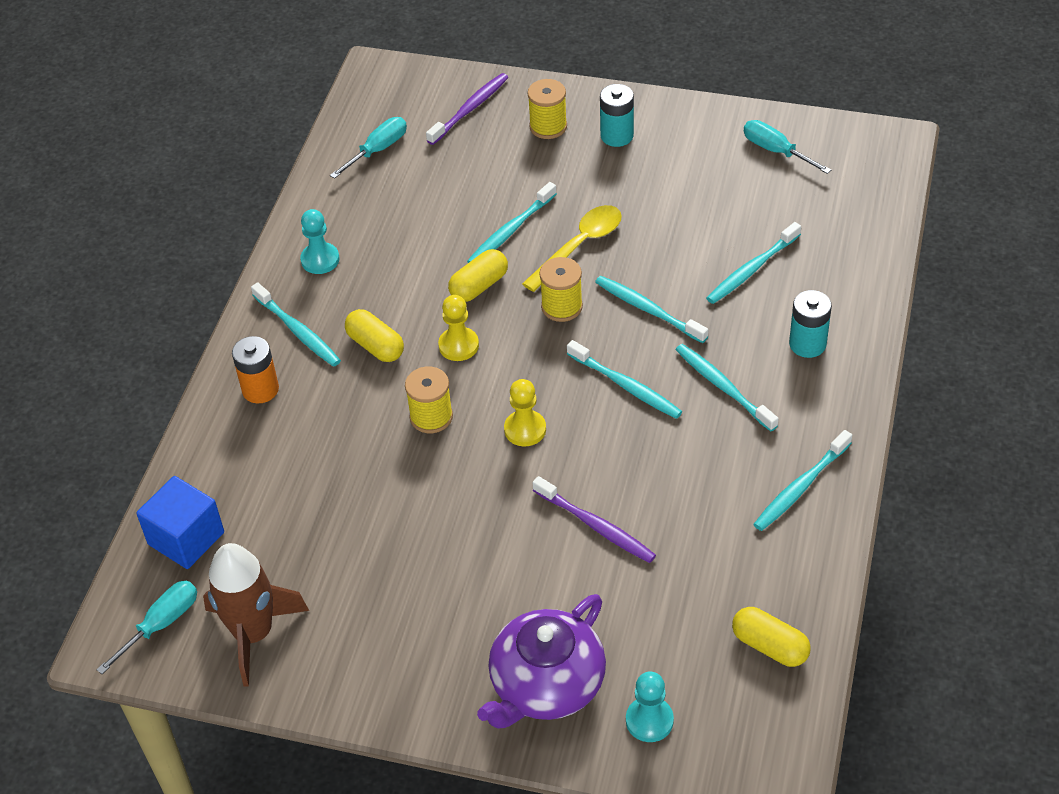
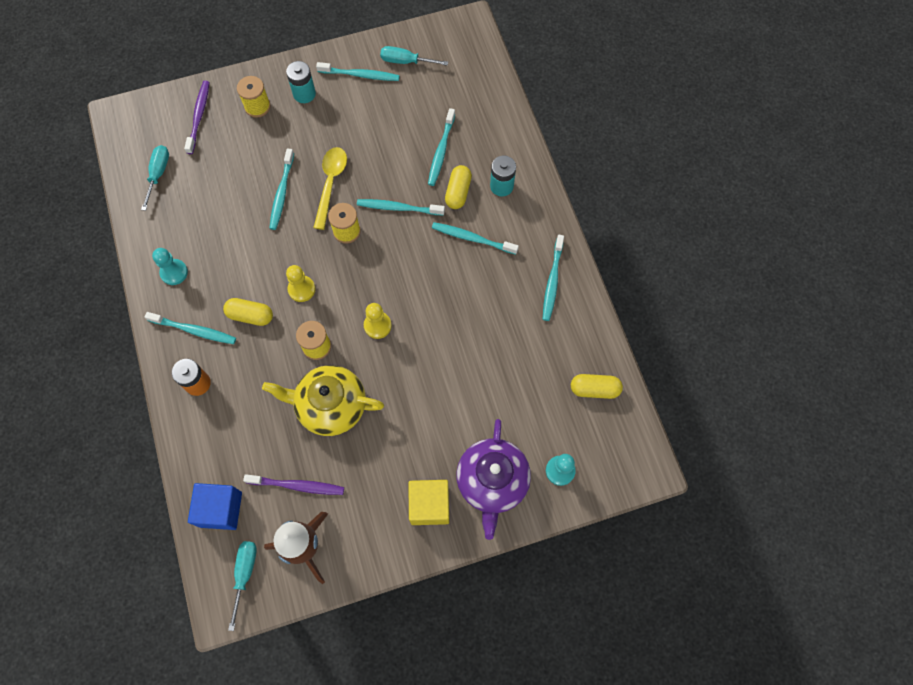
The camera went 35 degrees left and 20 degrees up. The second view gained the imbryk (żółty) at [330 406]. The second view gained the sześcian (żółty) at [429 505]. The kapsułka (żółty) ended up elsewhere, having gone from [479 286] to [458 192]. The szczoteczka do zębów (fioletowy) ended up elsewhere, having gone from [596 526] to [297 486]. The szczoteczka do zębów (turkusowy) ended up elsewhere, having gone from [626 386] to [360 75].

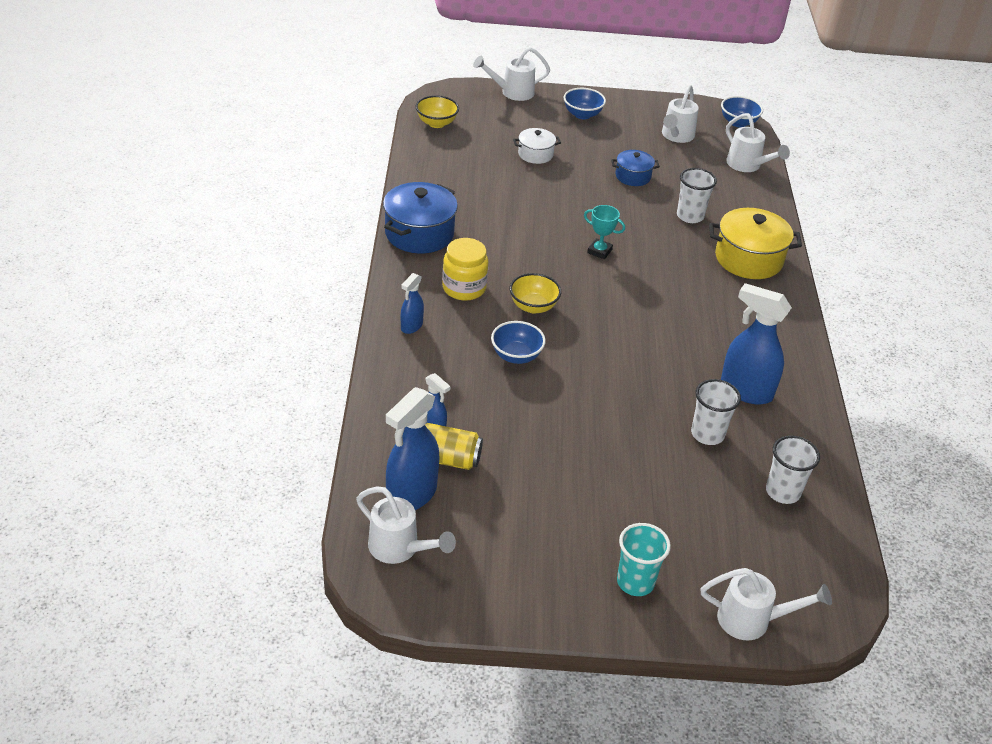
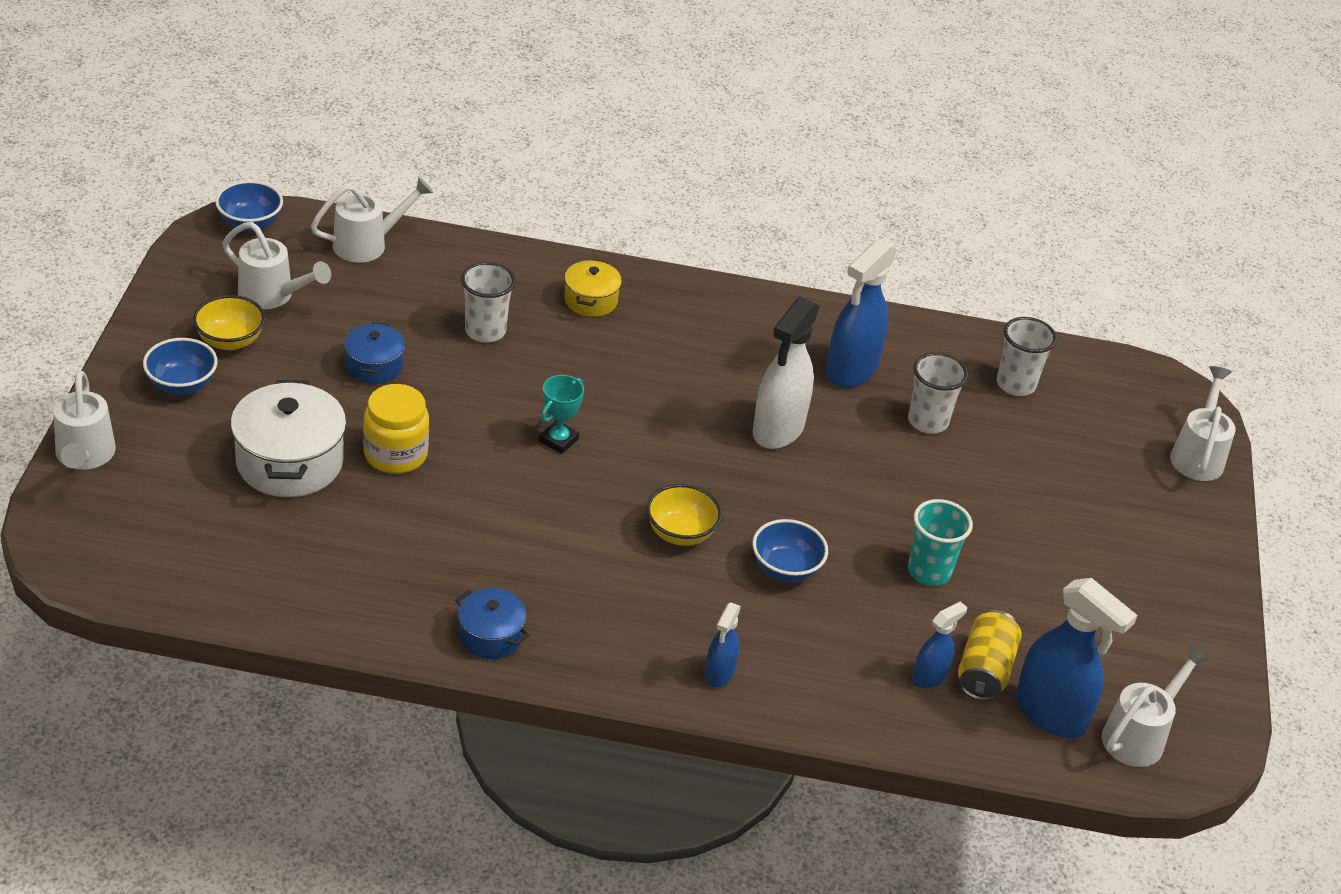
The camera went 85 degrees left and 0 degrees up. The second view gained the spryskiwacz (biały) at [777 430]. The miska (żółty) ended up elsewhere, having gone from [436 123] to [230 341]. The słoik (żółty) ended up elsewhere, having gone from [464 288] to [395 454]. The szklanka (turkusowy) ended up elsewhere, having gone from [635 582] to [929 571]. The spryskiwacz (niebieski) at [411 326] ended up facing another way, 75 degrees clockwise from before. The size of the garnek (niebieski) at [419 233] changed by a factor of 0.56. The size of the garnek (biały) at [535 154] changed by a factor of 1.77. The size of the garnek (żółty) at [748 259] changed by a factor of 0.56.

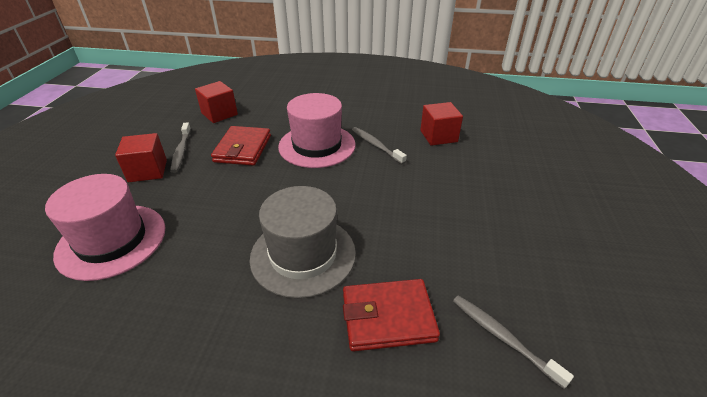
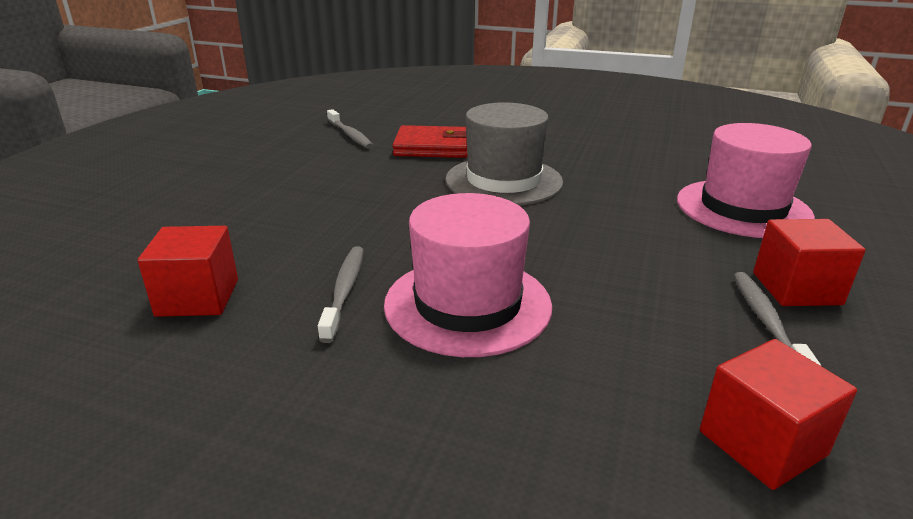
The camera went 170 degrees left and 10 degrees down. The second view lost the portfel (czerwony) at [243 149]. The szczoteczka do zębów (szary) at [376 145] ended up facing another way, 150 degrees counterclockwise from before.

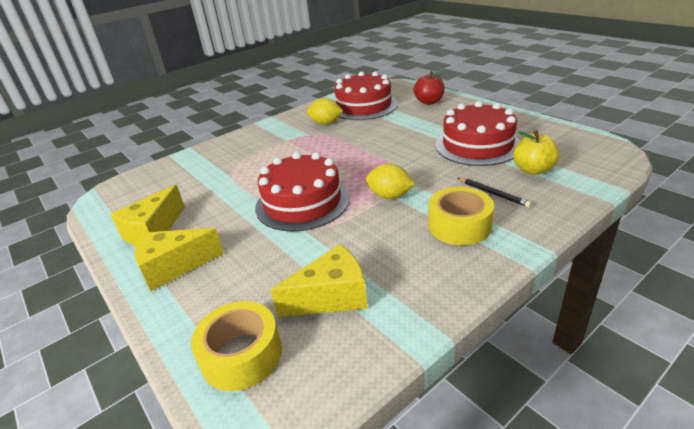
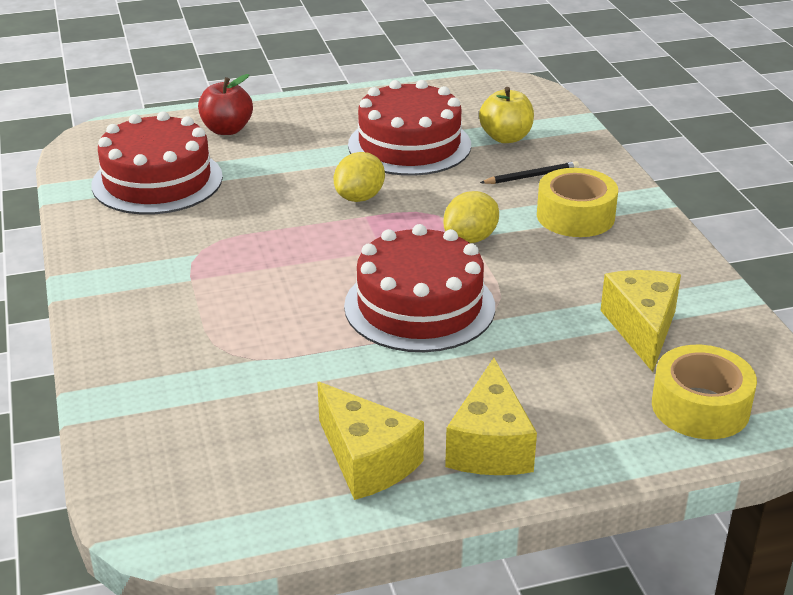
The camera went 70 degrees left and 0 degrees up. The cytryna (żółty) ended up elsewhere, having gone from [326 123] to [359 197].

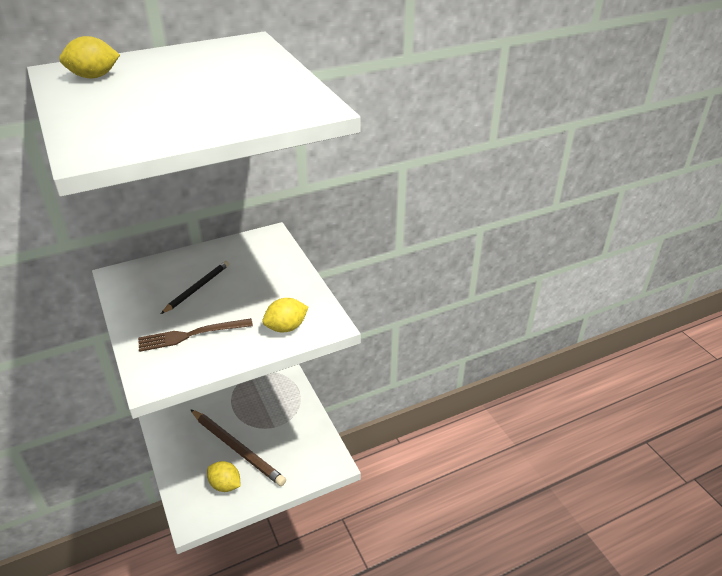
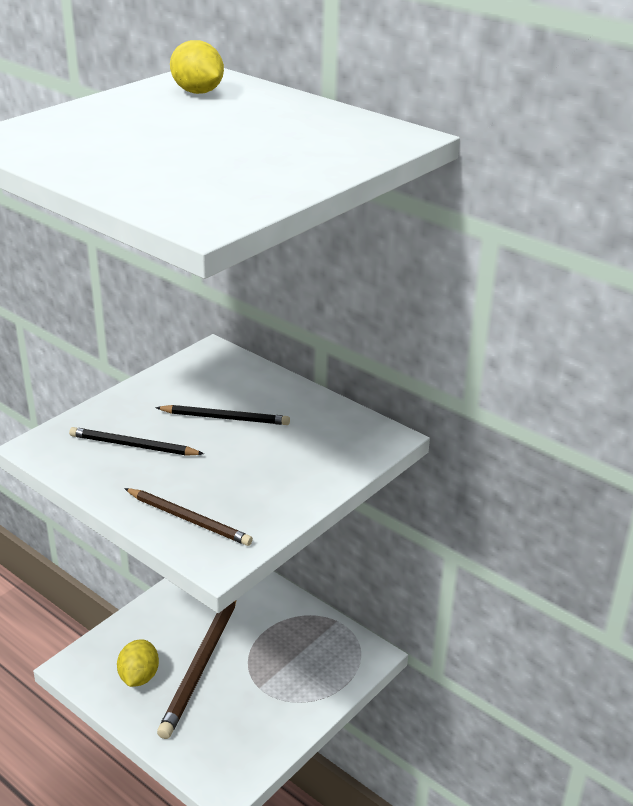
The camera went 65 degrees right and 5 degrees down. Where the widelec (brązowy) stood at [191 335], the ołówek (czarny) came to stand at [133 446]. Where the cytryna (żółty) stood at [286 327], the ołówek (brązowy) came to stand at [189 519].

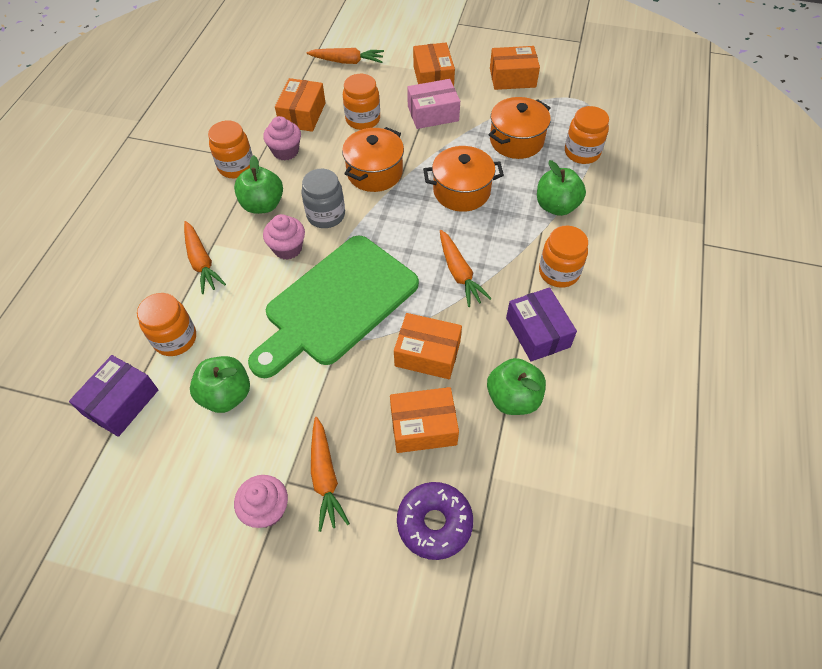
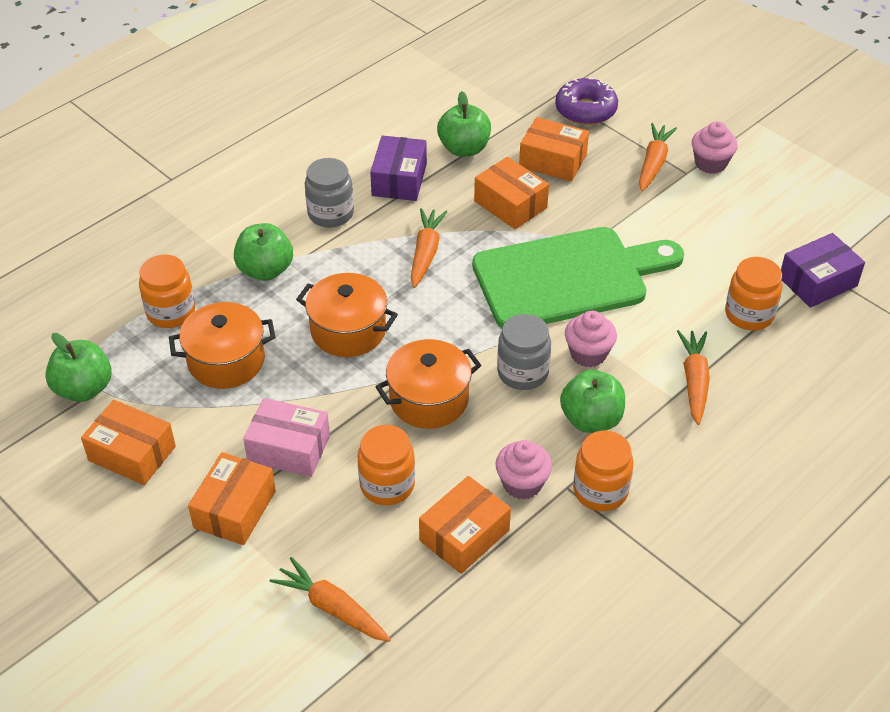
The camera went 150 degrees left and 10 degrees down. The jabłko (zielony) ended up elsewhere, having gone from [226 395] to [84 389]. What was the słoik (pomarańczowy) at [559 272] turned into the słoik (szary) at [330 214].

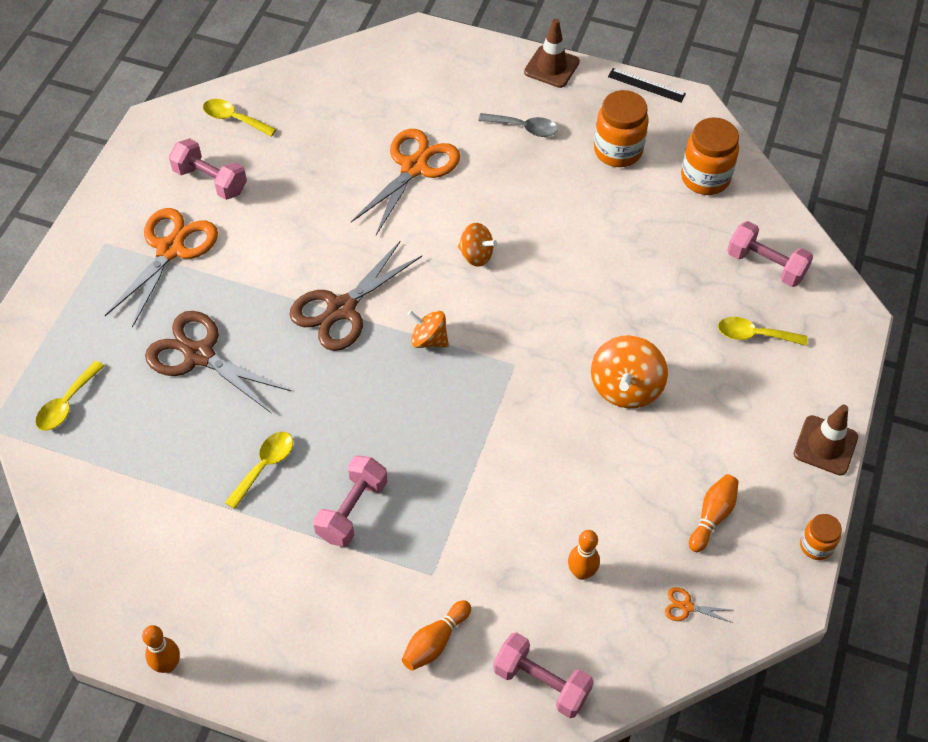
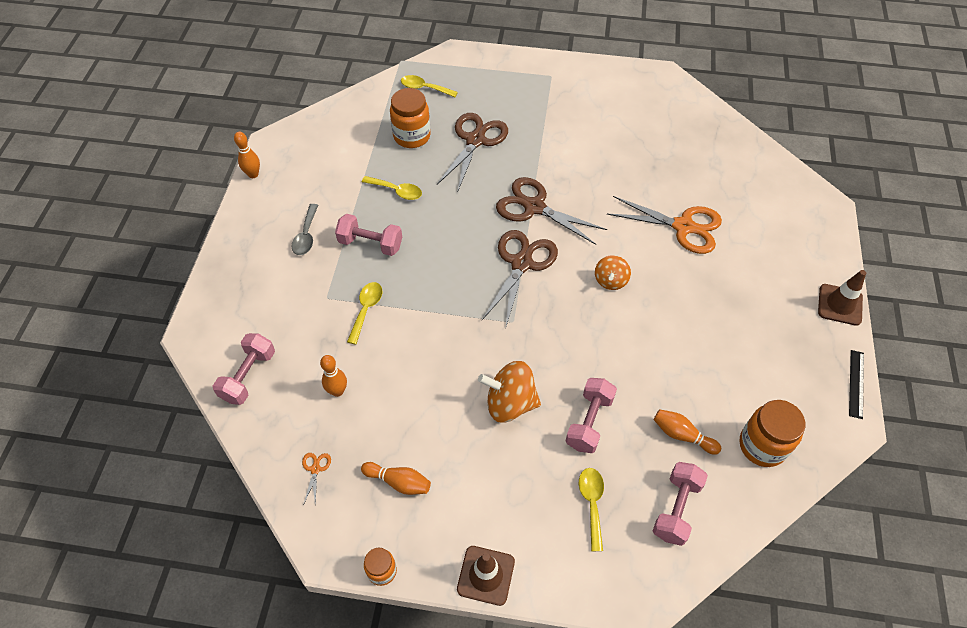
The camera went 80 degrees right and 0 degrees up. The second view lost the nożyczki (pomarańczowy) at [170 249]. The hantel (różowy) ended up elsewhere, having gone from [210 181] to [589 422]. The łyżka (żółty) ended up elsewhere, having gone from [233 119] to [366 309]. The kręgiel (pomarańczowy) ended up elsewhere, having gone from [435 641] to [682 435]. The łyżka (szary) ended up elsewhere, having gone from [524 128] to [306 236]. The słoik (pomarańczowy) ended up elsewhere, having gone from [618 151] to [412 136]. Where the bączek (pomarańczowy) stood at [429 340], the nożyczki (brązowy) came to stand at [521 263].

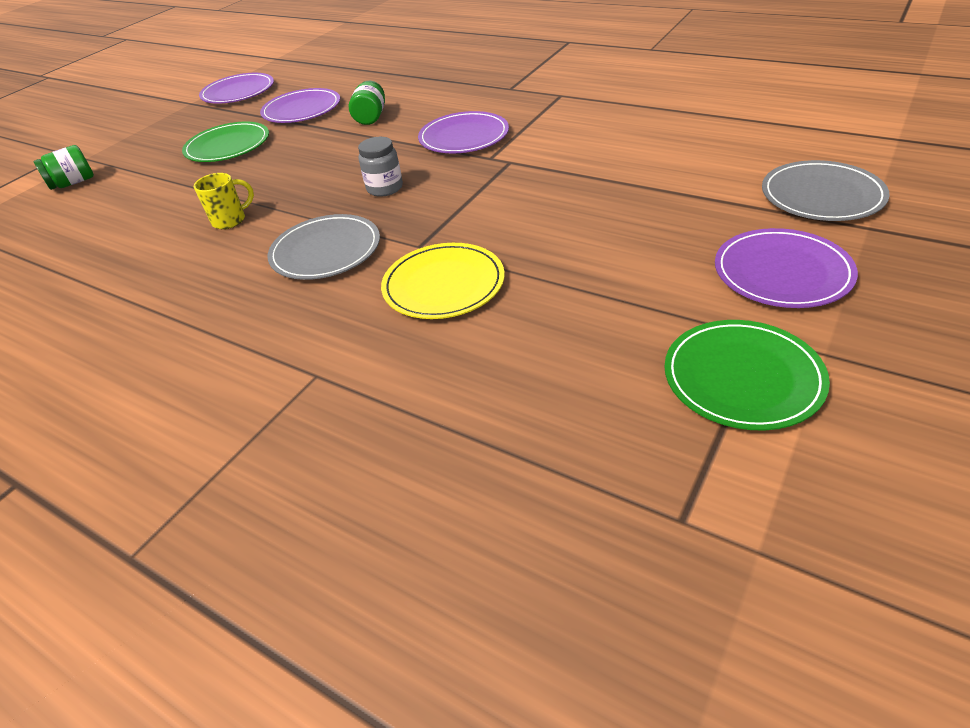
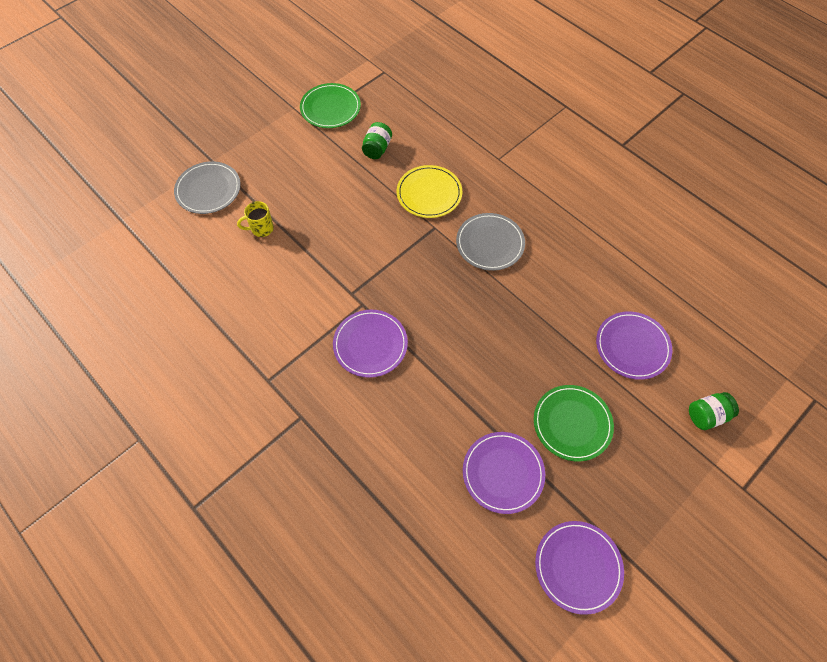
The camera went 170 degrees left and 20 degrees up. The second view lost the słoik (szary) at [385 188]. The kubek (żółty) ended up elsewhere, having gone from [230 220] to [261 229]. The słoik (zielony) ended up elsewhere, having gone from [371 117] to [377 149]. The talerz (fioletowy) ended up elsewhere, having gone from [782 272] to [632 346].

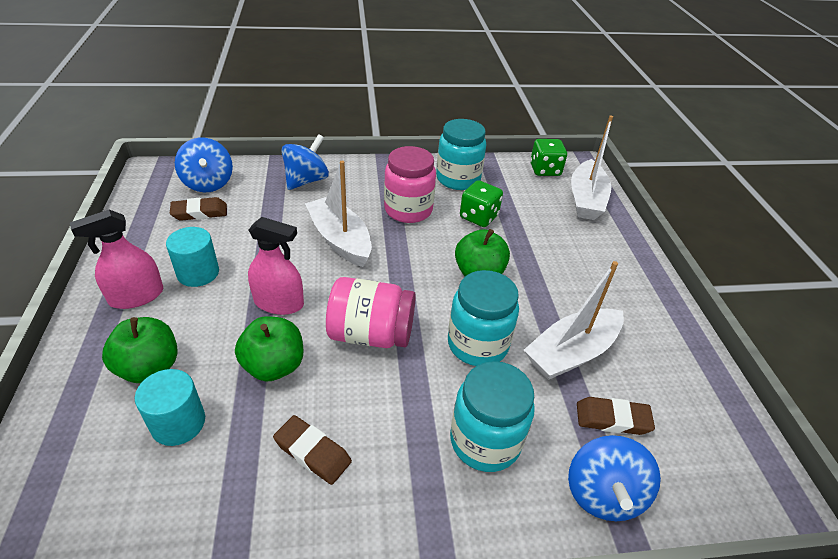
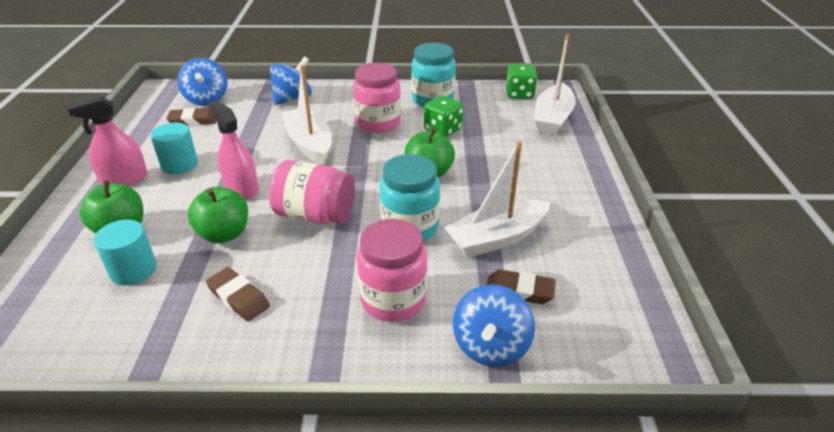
The camera went 10 degrees right and 5 degrees down. What was the słoik (turkusowy) at [485 441] turned into the słoik (różowy) at [393 299]. The spryskiwacz (różowy) at [279 303] ended up facing another way, 150 degrees counterclockwise from before.

